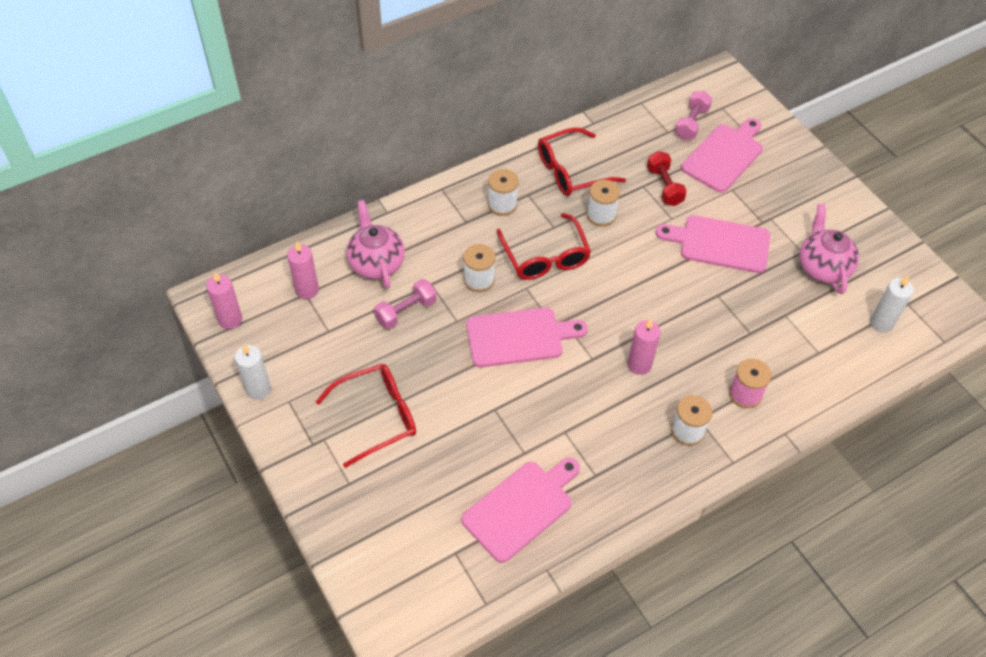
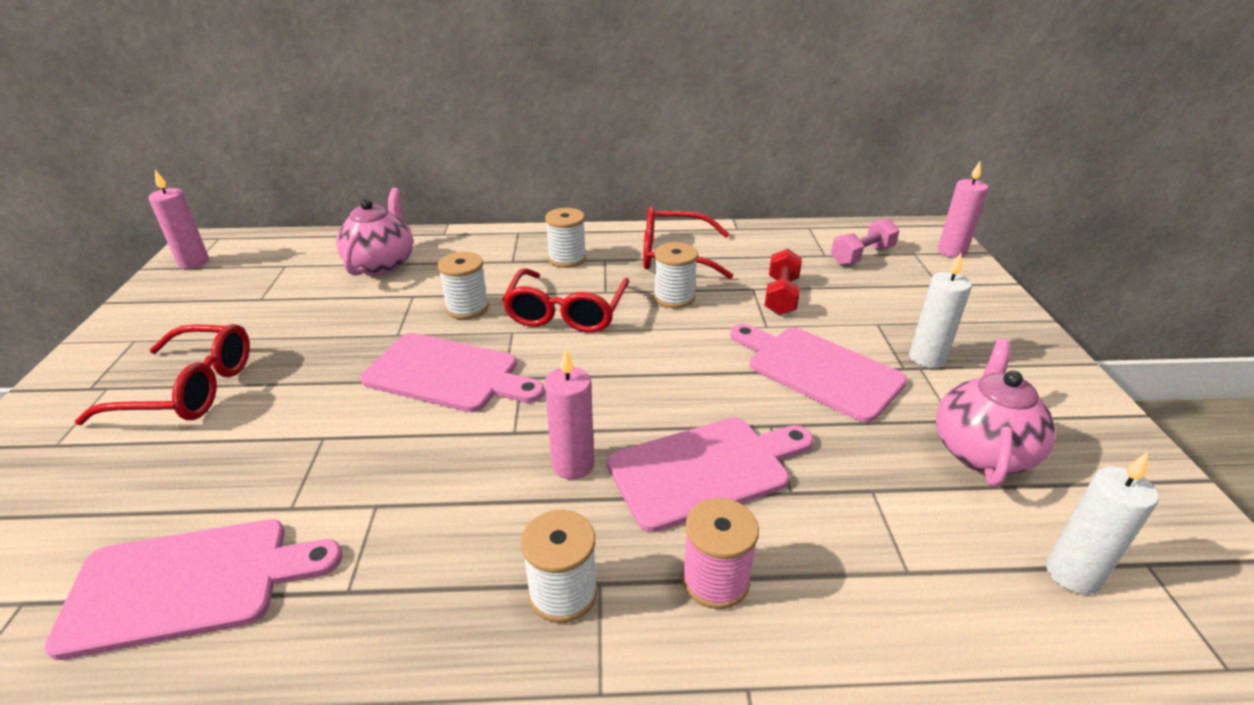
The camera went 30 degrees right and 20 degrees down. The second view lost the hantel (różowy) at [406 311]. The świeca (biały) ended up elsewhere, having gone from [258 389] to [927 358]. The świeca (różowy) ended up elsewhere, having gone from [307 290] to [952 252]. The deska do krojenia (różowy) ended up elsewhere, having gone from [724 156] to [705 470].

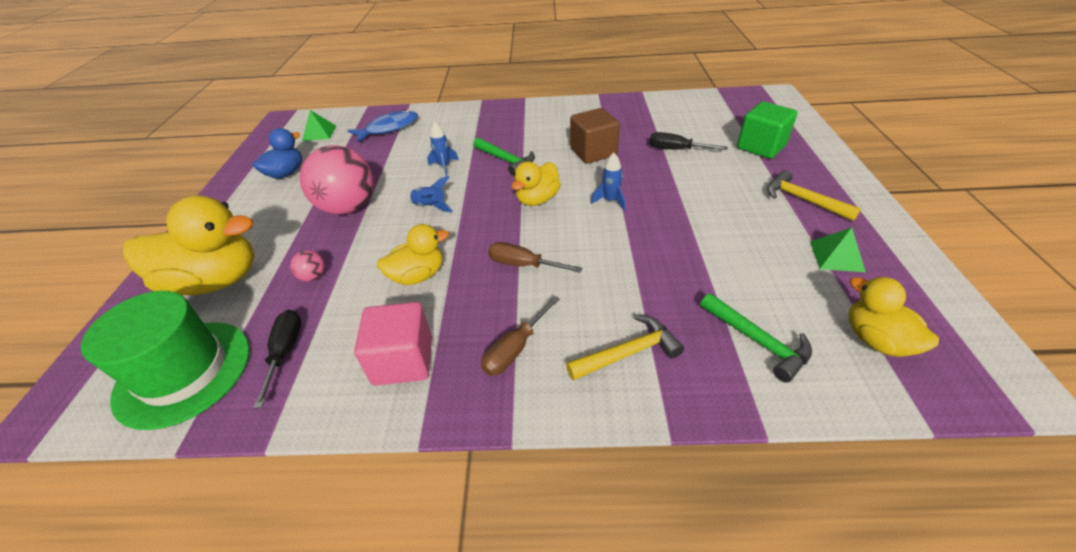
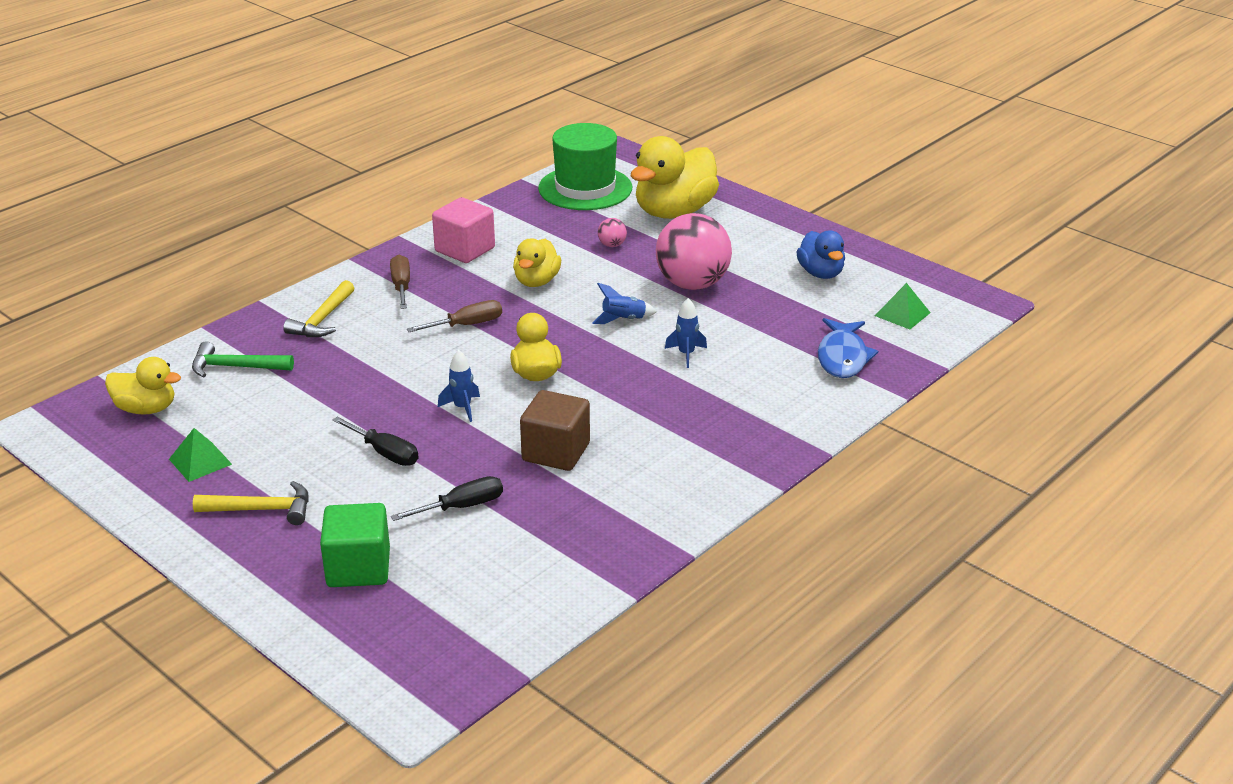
The camera went 130 degrees right and 10 degrees down. The second view lost the młotek (zielony) at [506 160]. The śrubokręt (czarny) ended up elsewhere, having gone from [285 352] to [385 453].

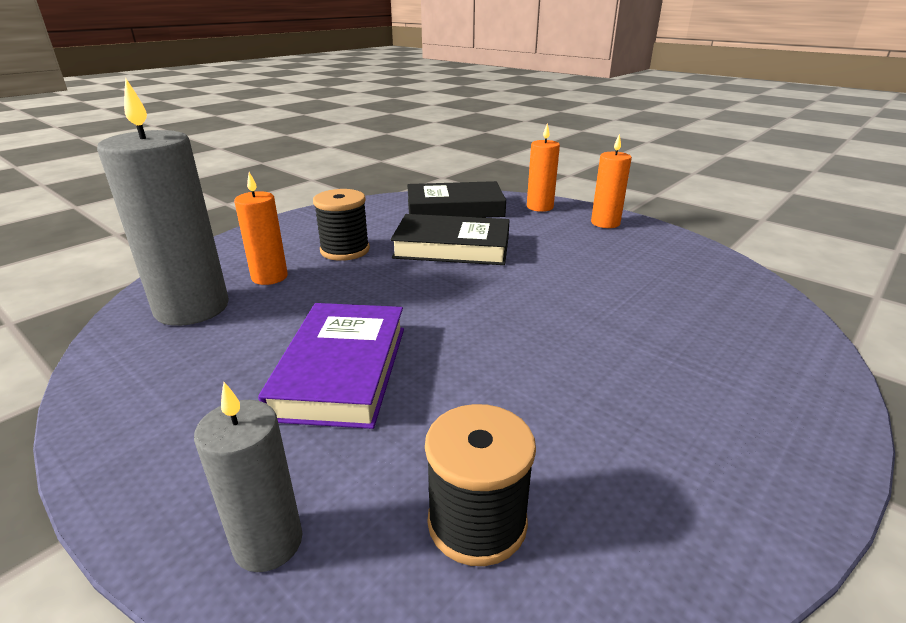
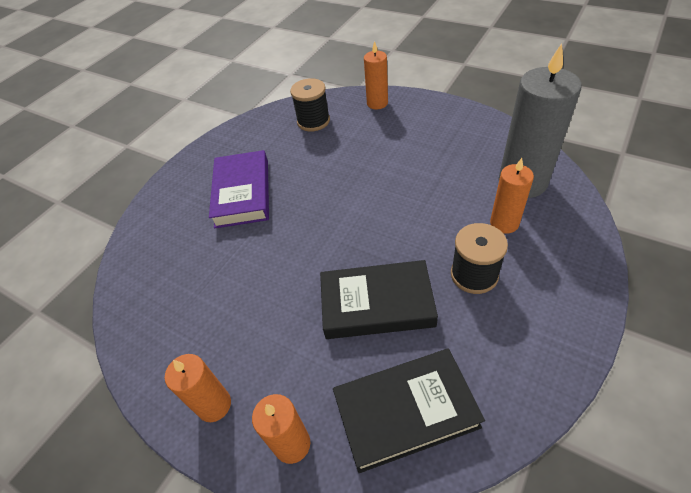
The camera went 175 degrees right and 20 degrees up. The książka (fioletowy) ended up elsewhere, having gone from [341 370] to [242 193]. What was the świeca (szary) at [268 542] turned into the świeca (pomarańczowy) at [377 103].

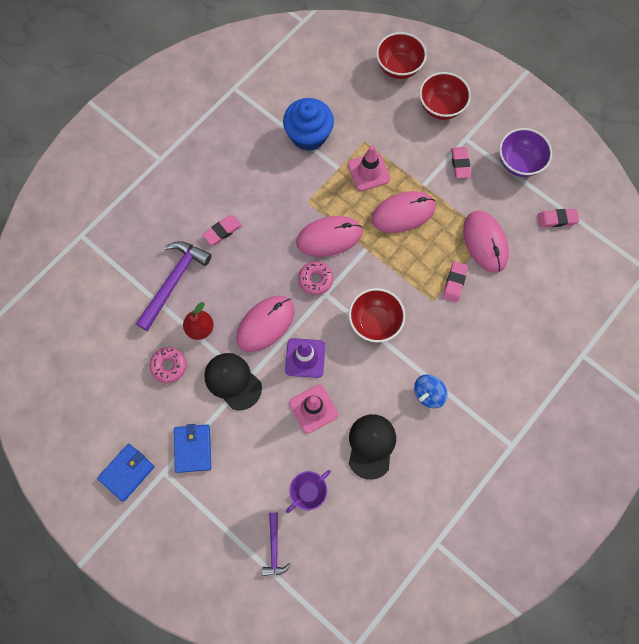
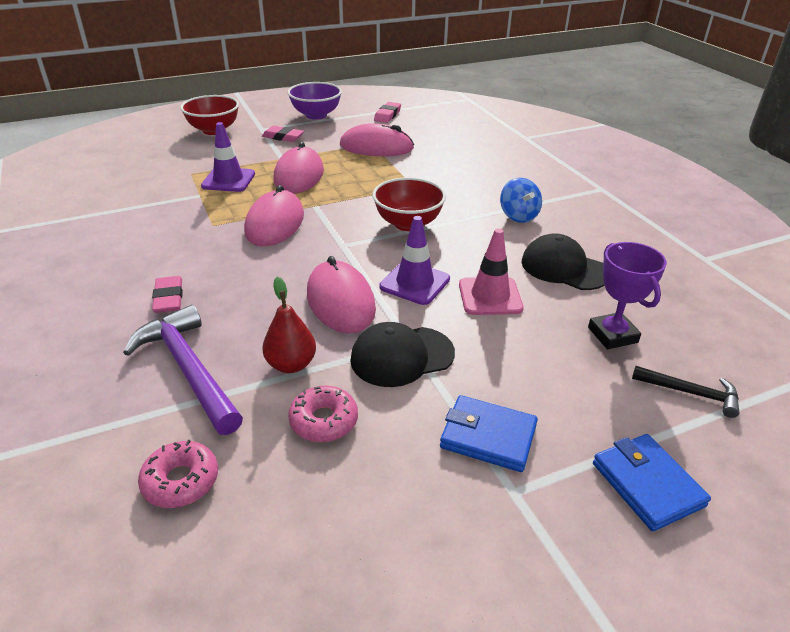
The camera went 65 degrees left and 35 degrees down. The second view lost the muffinka (niebieski) at [308 135]. The second view lost the miska (czerwony) at [398 68]. The second view lost the gumka do mazania (różowy) at [454 282]. The portfel (niebieski) ended up elsewhere, having gone from [127 472] to [647 484]. The donut (różowy) ended up elsewhere, having gone from [315 280] to [181 481]. What was the młotek (fioletowy) at [274 548] turned into the młotek (czarny) at [690 393]. What was the pachołek (różowy) at [369 172] turned into the pachołek (fioletowy) at [228 180].

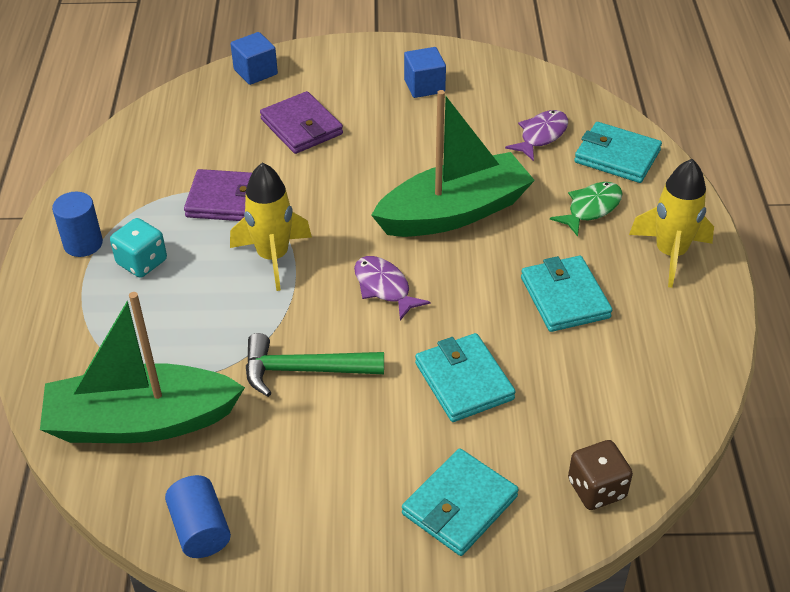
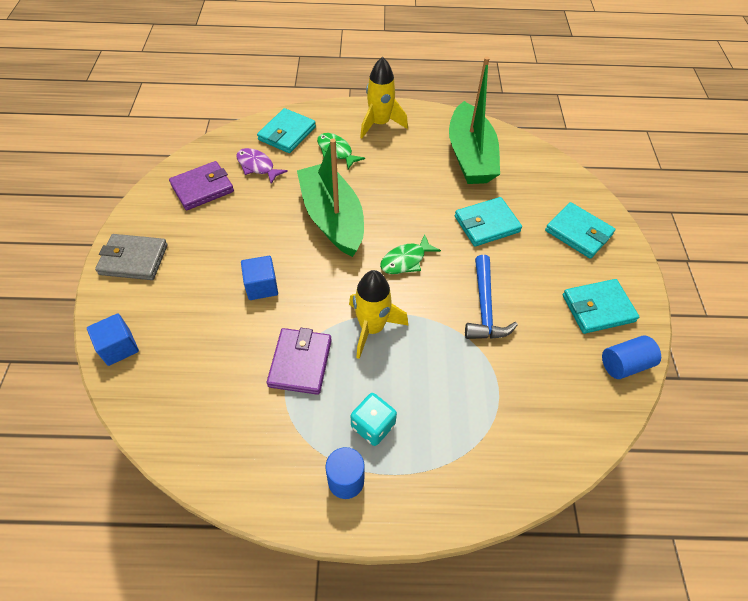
The camera went 90 degrees left and 10 degrees up. The second view lost the kostka do gry (brązowy) at [596 489]. The second view gained the portfel (szary) at [134 259]. The łódka (zielony) ended up elsewhere, having gone from [141 422] to [470 156]. The portfel (fioletowy) ended up elsewhere, having gone from [301 127] to [202 188]. The sześcian (niebieski) ended up elsewhere, having gone from [424 86] to [262 286]. The portfel (turkusowy) ended up elsewhere, having gone from [565 297] to [598 308]. What was the młotek (zielony) at [304 370] turned into the młotek (niebieski) at [484 307]. What was the ryba (fioletowy) at [384 287] turned into the ryba (zielony) at [406 260].

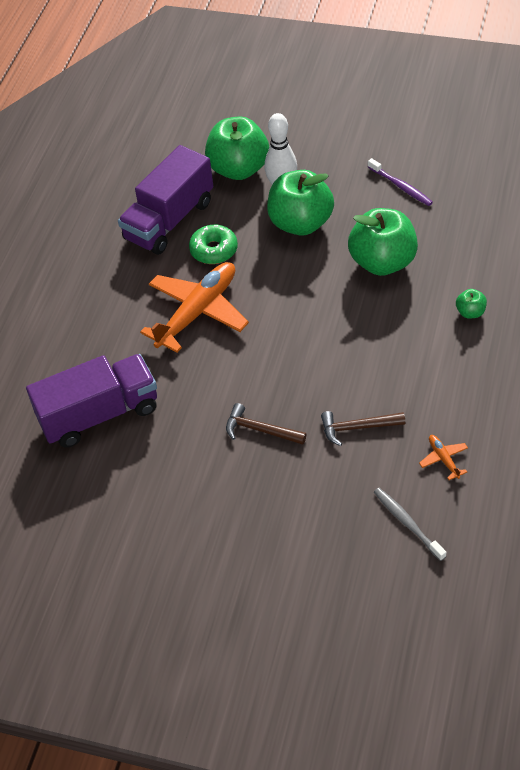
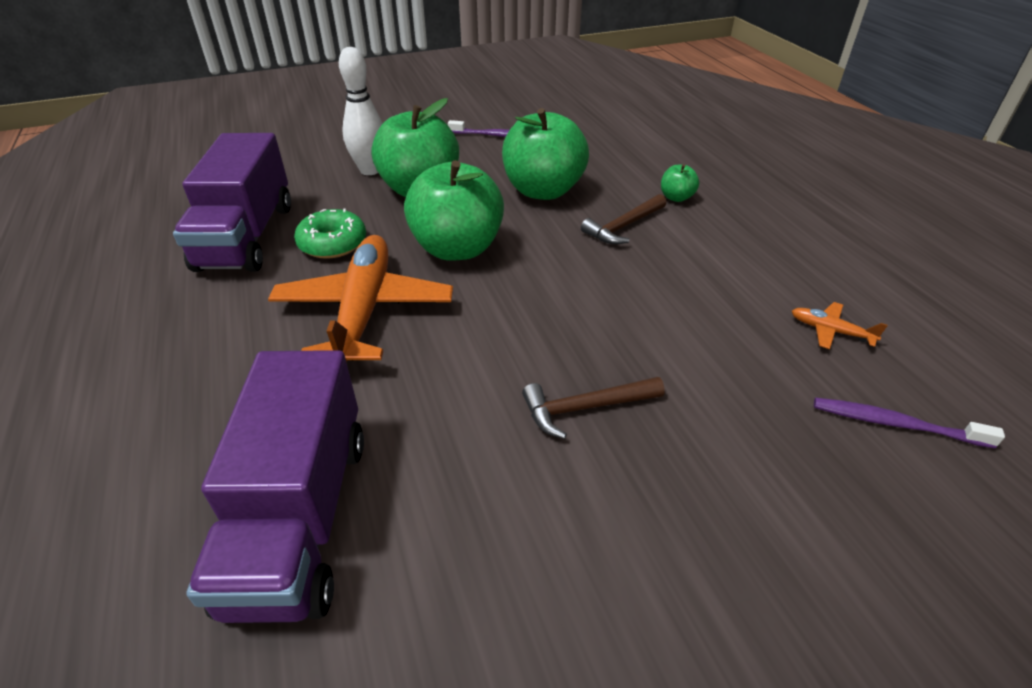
The camera went 40 degrees left and 10 degrees down. The jabłko (zielony) ended up elsewhere, having gone from [239 169] to [457 248]. The młotek (brązowy) ended up elsewhere, having gone from [358 428] to [624 226]. What was the szczoteczka do zębów (szary) at [407 523] turned into the szczoteczka do zębów (fioletowy) at [896 424]. The ciężarówka (fioletowy) at [99 414] ended up facing another way, 150 degrees clockwise from before.

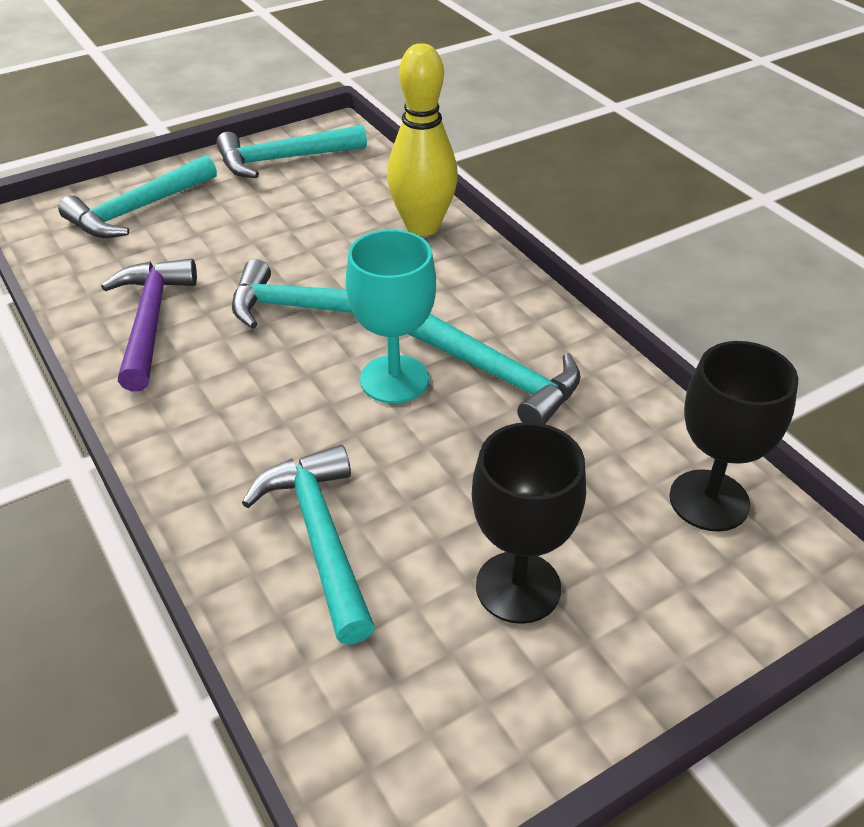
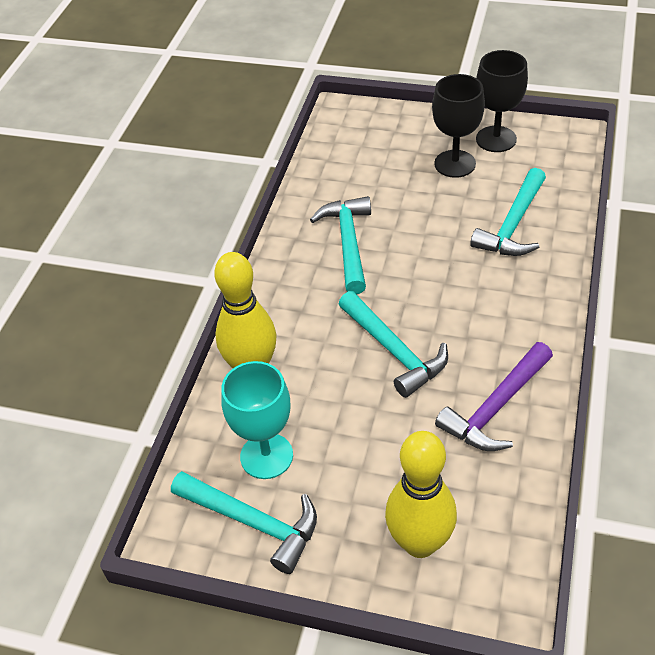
The camera went 130 degrees left and 5 degrees up. The kielich (turkusowy) ended up elsewhere, having gone from [394 379] to [266 456]. The kielich (czarny) ended up elsewhere, having gone from [709 500] to [496 139]. Where the młotek (turkusowy) stood at [137 210], the kręgiel (żółty) came to stand at [420 543].

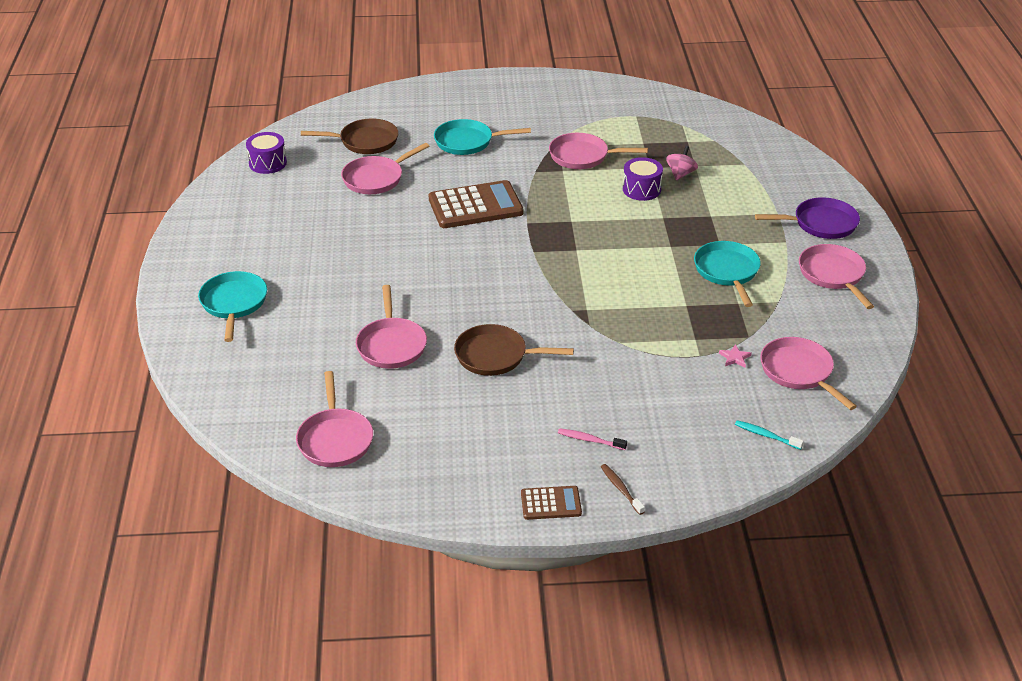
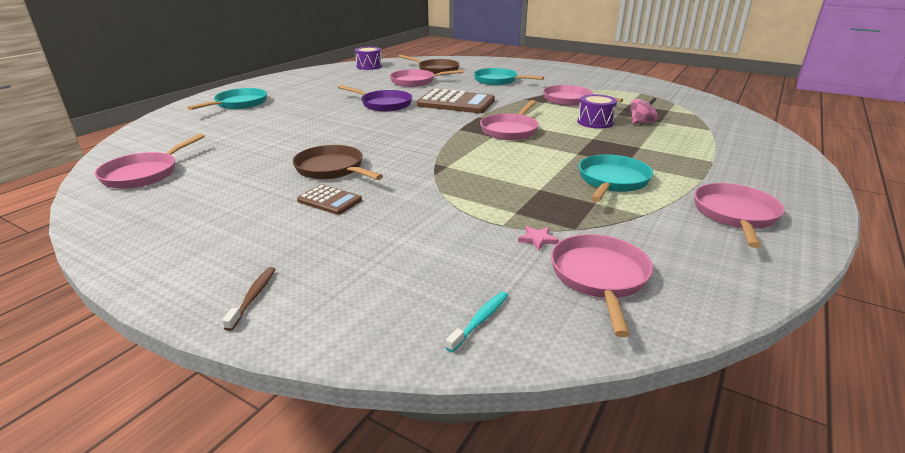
The camera went 35 degrees right and 10 degrees down. The second view lost the szczoteczka do zębów (różowy) at [590 440]. The patelnia (różowy) ended up elsewhere, having gone from [391 345] to [510 130]. The kalkulator (brązowy) ended up elsewhere, having gone from [551 503] to [329 200]. The patelnia (fioletowy) ended up elsewhere, having gone from [820 224] to [383 104]. The szczoteczka do zębów (turkusowy) at [766 435] ended up facing another way, 60 degrees clockwise from before.

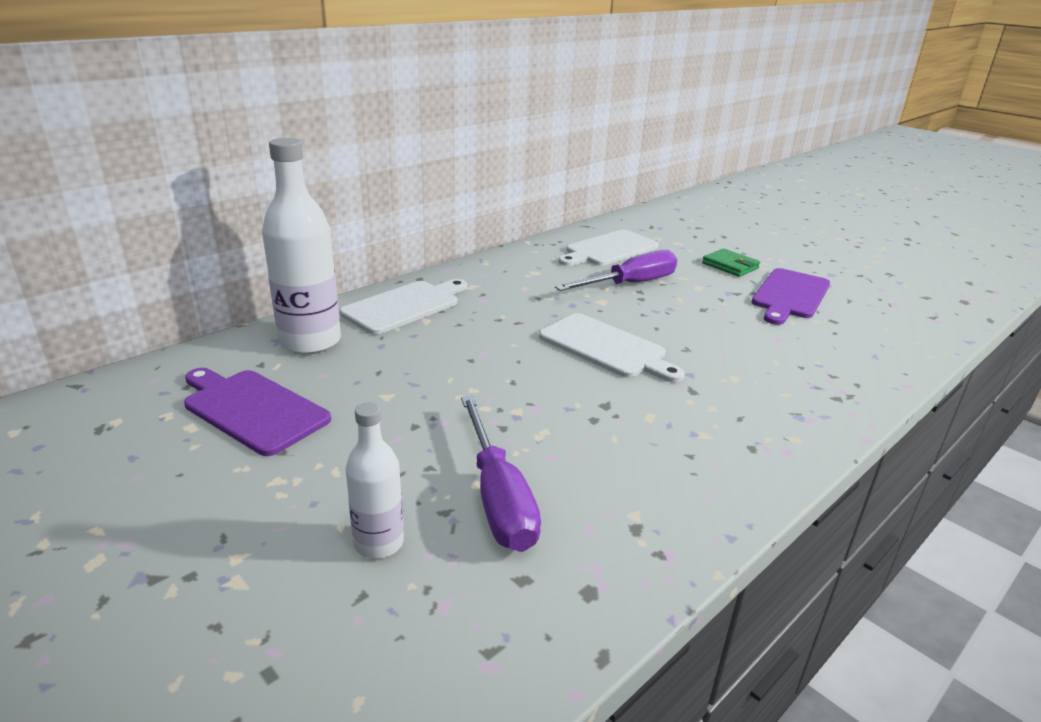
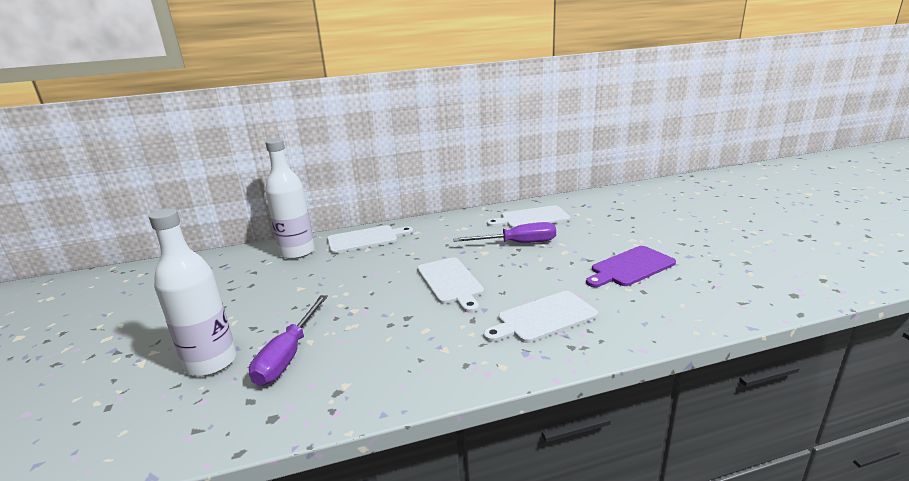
The camera went 30 degrees right and 5 degrees down. The second view lost the deska do krojenia (fioletowy) at [252 409]. The second view lost the portfel (zielony) at [730 266]. The second view gained the deska do krojenia (biały) at [543 318]. The size of the butelka (biały) at [379 543] changed by a factor of 1.80.

